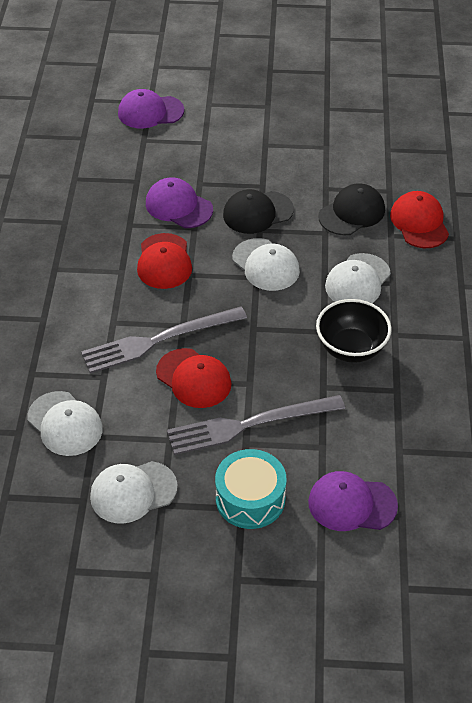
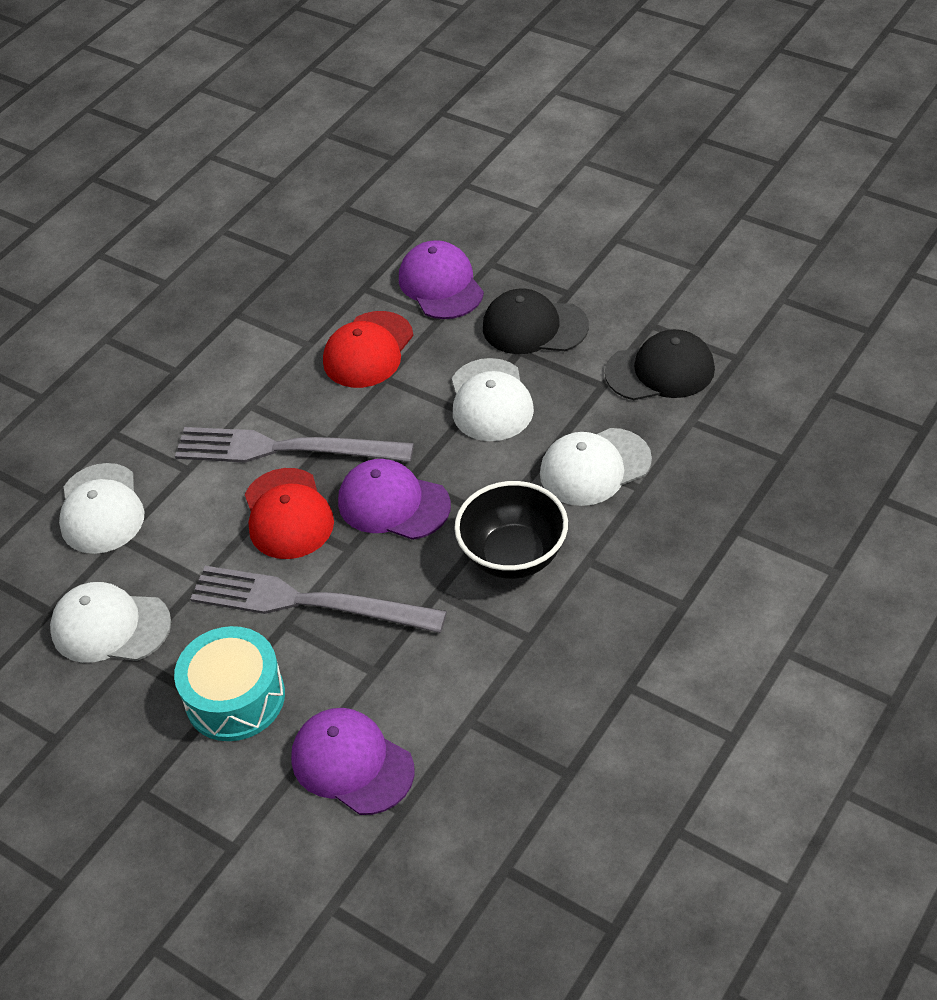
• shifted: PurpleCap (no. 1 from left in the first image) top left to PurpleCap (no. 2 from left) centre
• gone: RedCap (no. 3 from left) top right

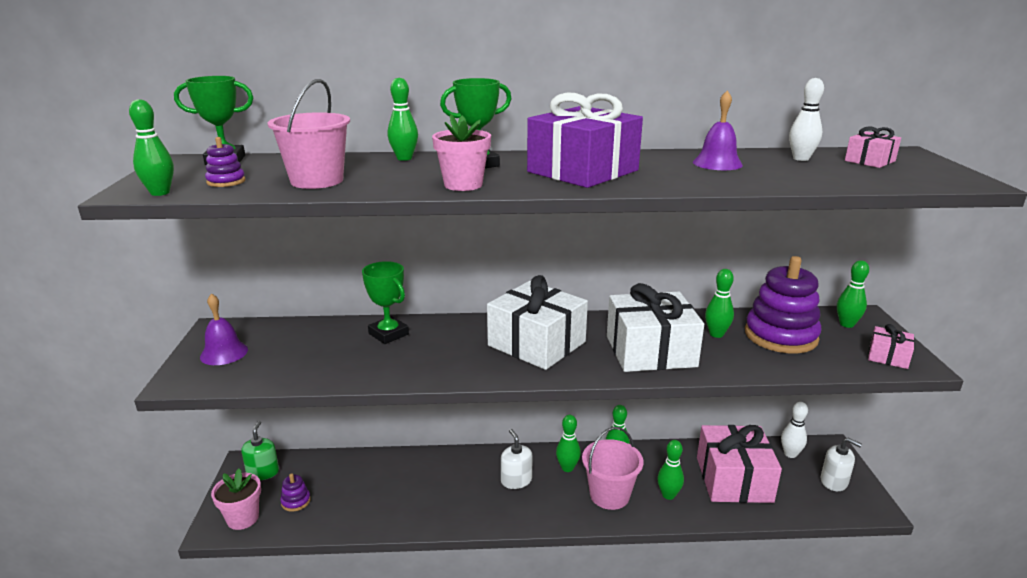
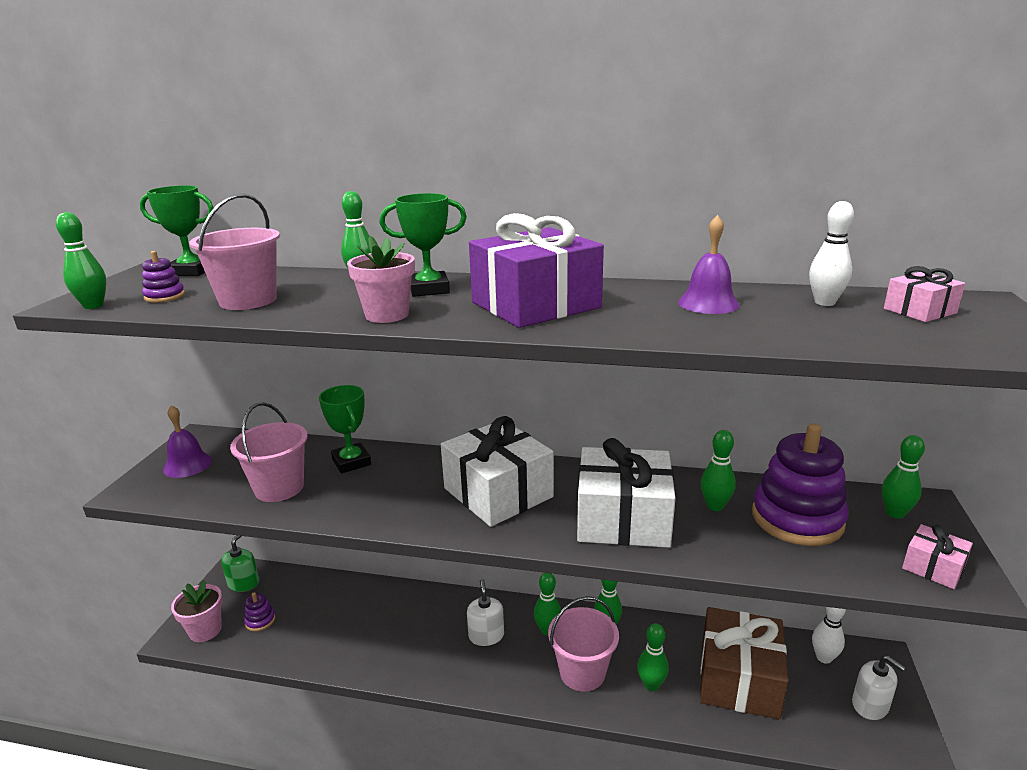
• new: PinkBucket (no. 2 from left) middle left
• repainted: PinkGift (no. 1 from left) bottom right to BrownGift bottom right

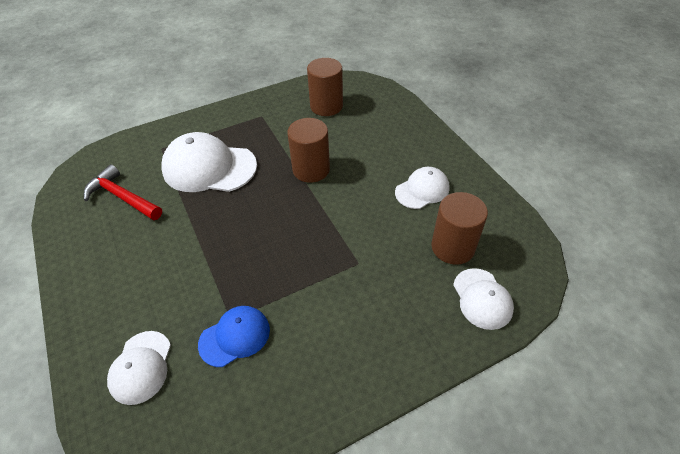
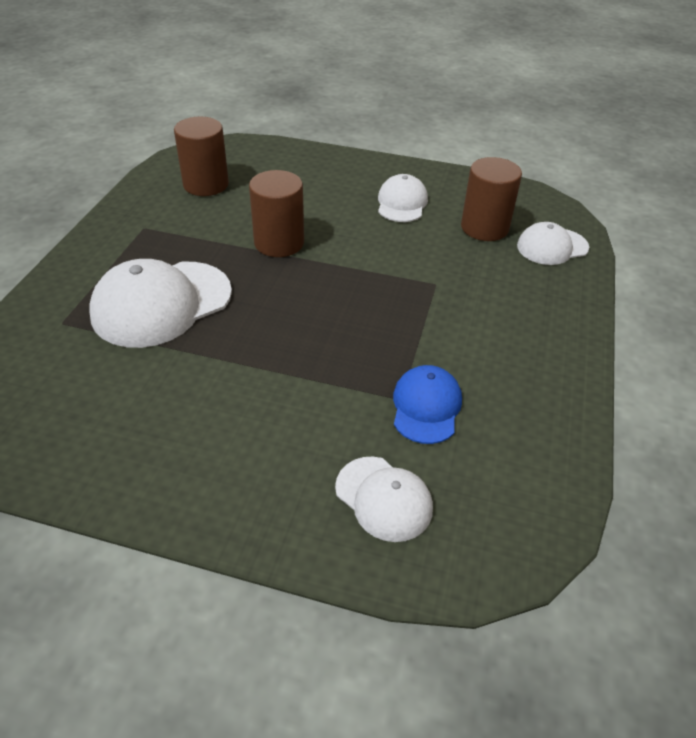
• rotated: WhiteCap (no. 4 from left) middle right = top right 135 degrees clockwise
• gone: RedHammer middle left

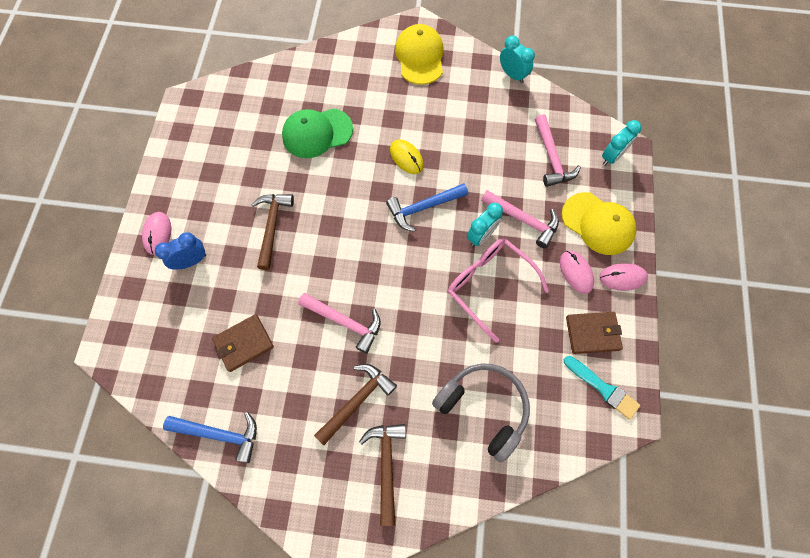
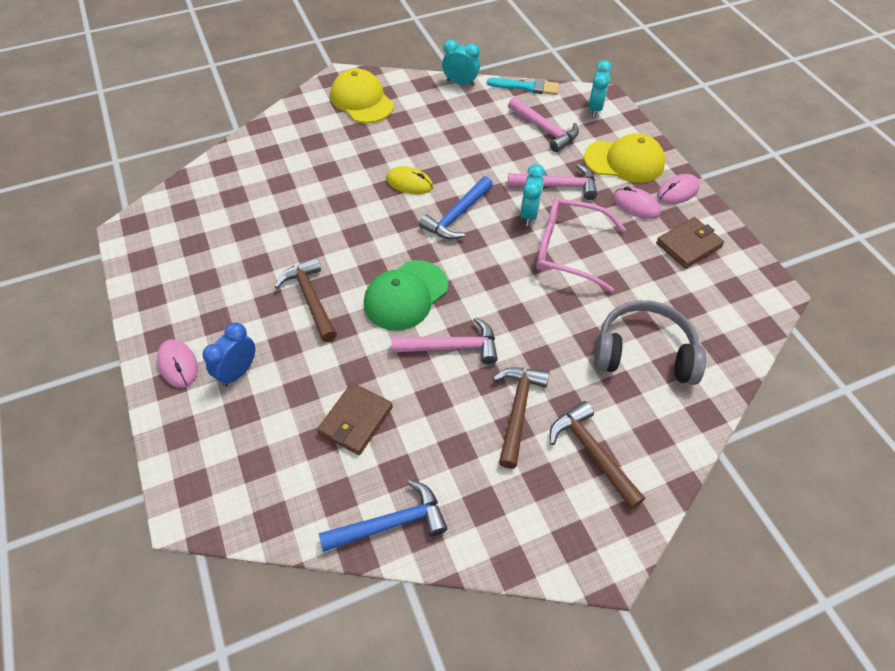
• shifted: GreenCap top centre to centre
• shifted: TurquoiseBrush bottom right to top centre

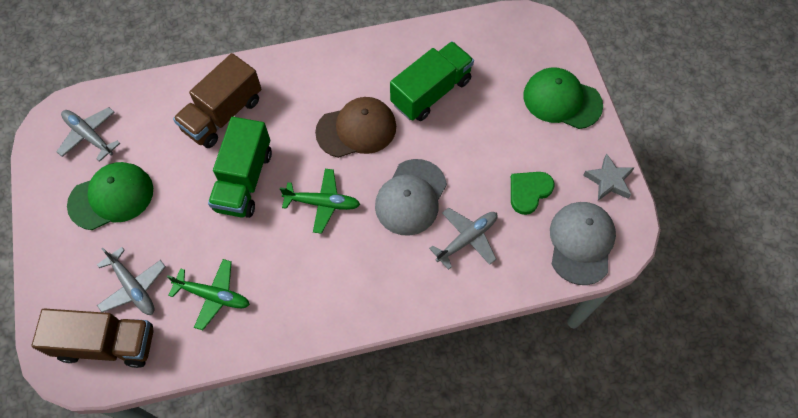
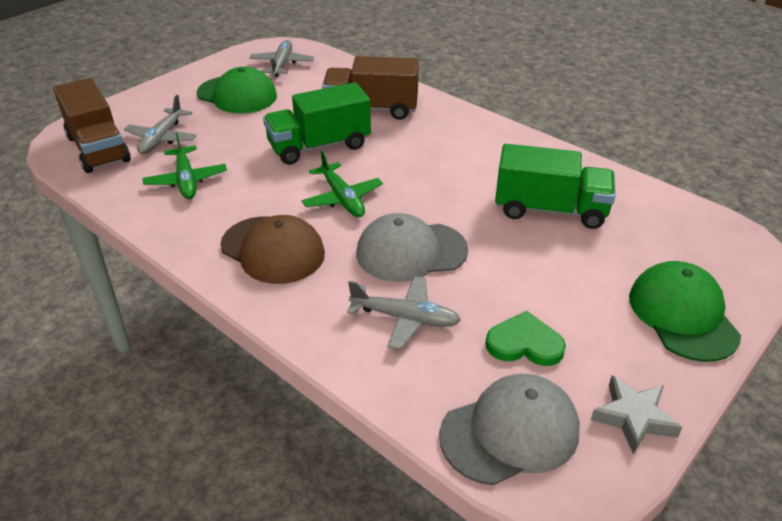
• shifted: BrownCap top centre to centre

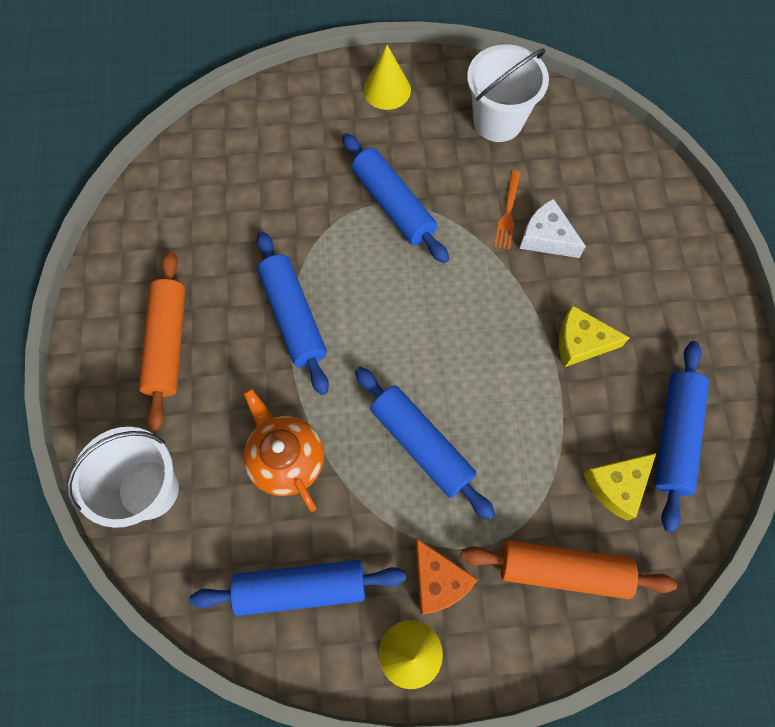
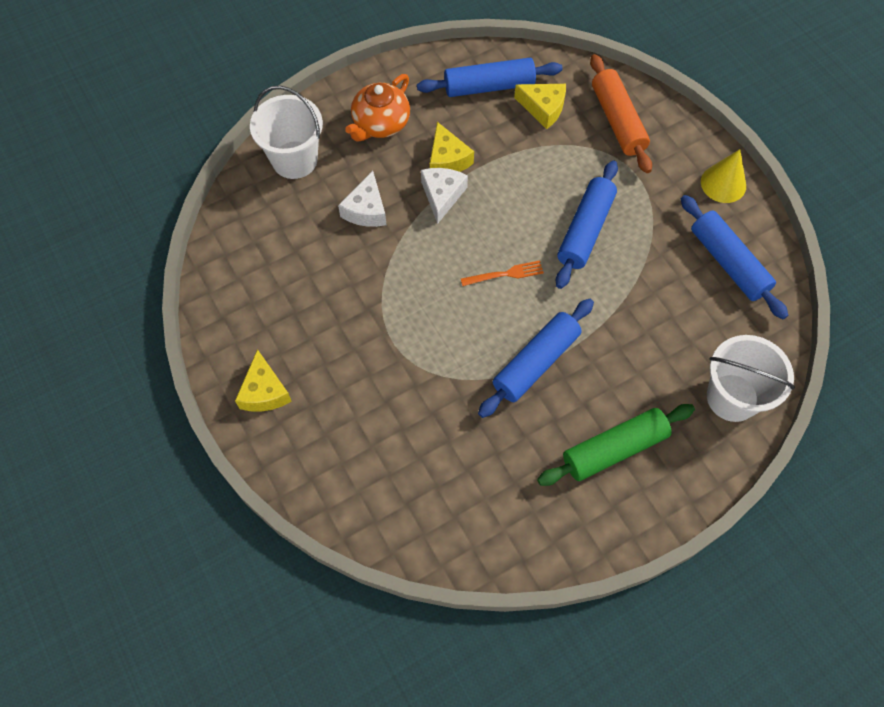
• swapped: YellowCone (no. 1 from left) top centre to YellowCheese (no. 1 from left) middle left
• shifted: WhiteBucket (no. 2 from left in the first image) top centre to WhiteBucket (no. 1 from left) top left
• shifted: OrangeTeapot centre to top centre
• new: WhiteCheese (no. 2 from left) top centre
• shifted: OrangeFork top centre to centre
• repainted: OrangeRollingPin (no. 1 from left) middle left to GreenRollingPin middle right
• gone: BlueRollingPin (no. 3 from left) top centre
• gone: OrangeCheese bottom centre

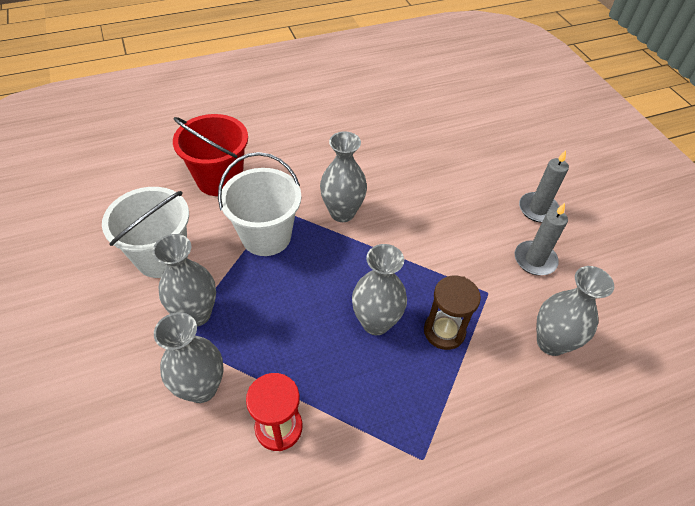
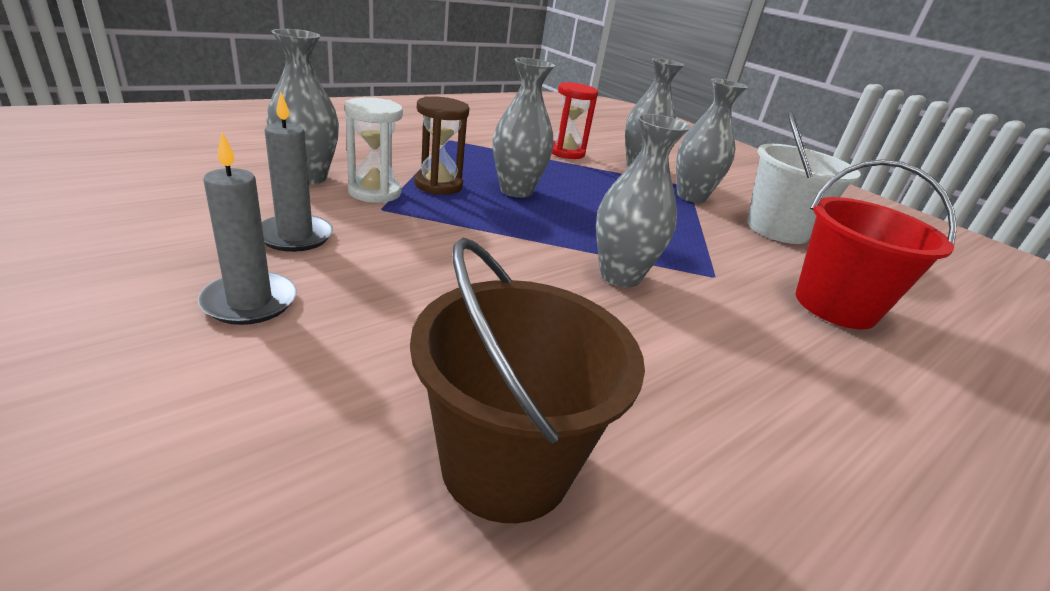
• new: WhiteHourglass top centre
• new: BrownBucket centre
• gone: WhiteBucket (no. 2 from left) centre

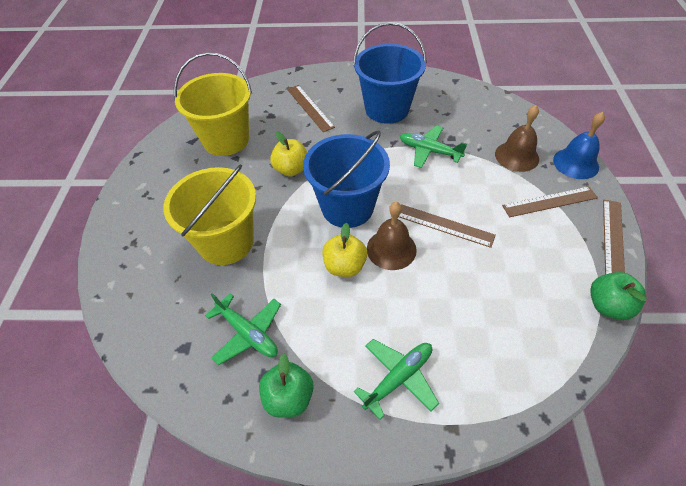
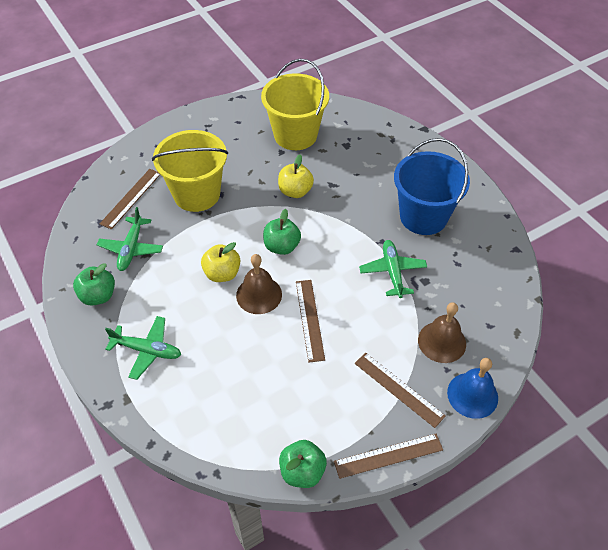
• shifted: BrownRuler (no. 1 from left) top centre to middle left
• swapped: BlueBucket (no. 1 from left) centre to GreenApple (no. 2 from left) centre

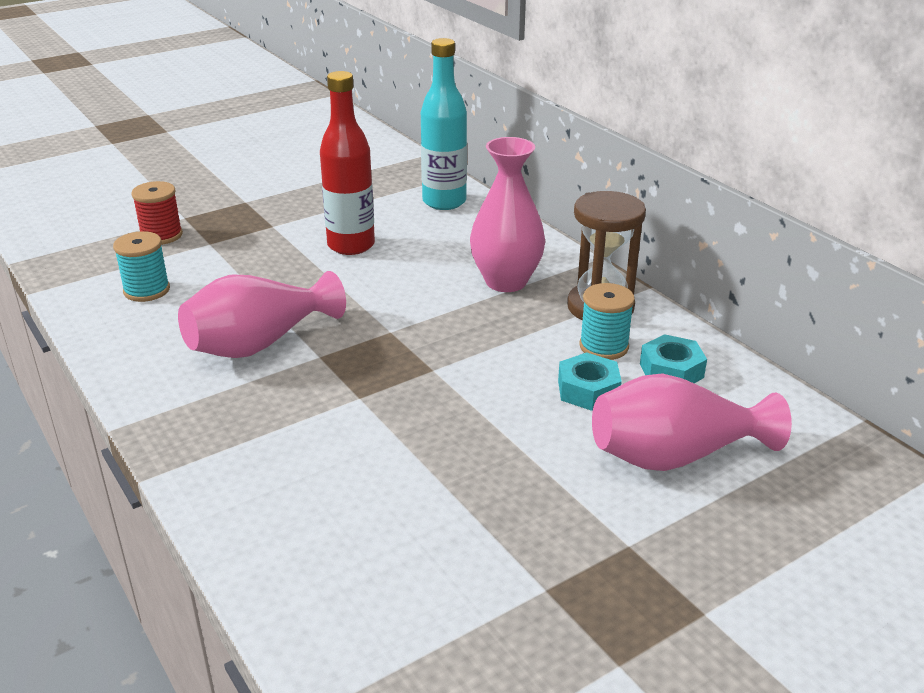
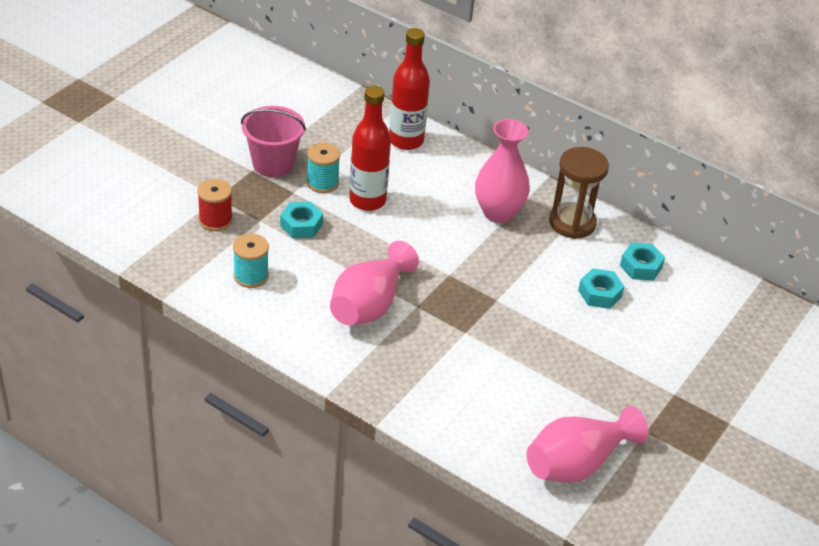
• new: PinkBucket top centre
• new: TurquoiseNut (no. 1 from left) centre
• shifted: TurquoiseSpool (no. 2 from left) centre to top centre
• repainted: TurquoiseBottle top centre to RedBottle (no. 2 from left) top centre
• shifted: PinkVase (no. 3 from left) middle right to bottom right

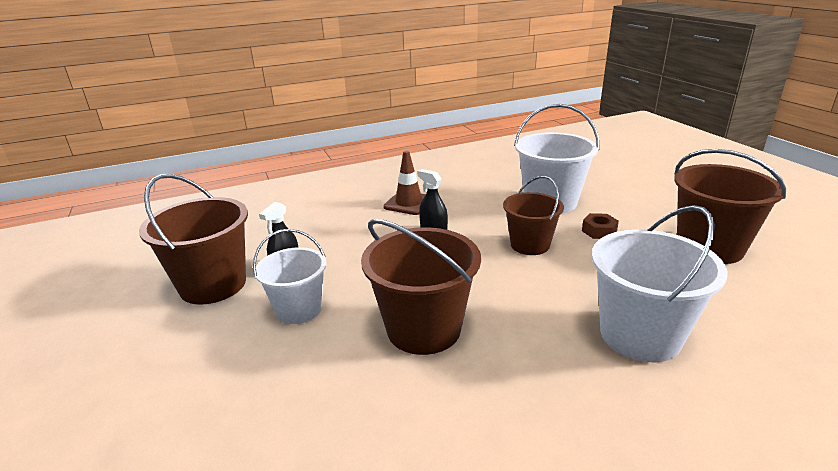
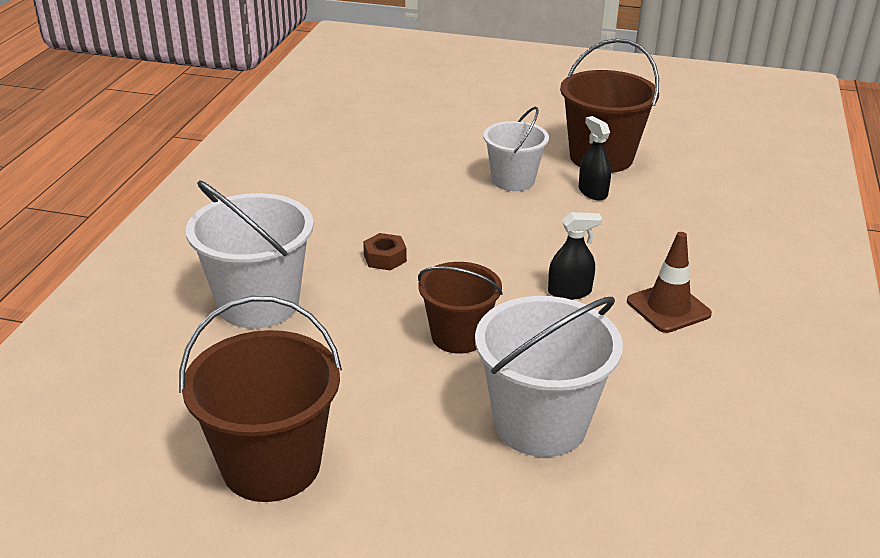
• shifted: BrownNut middle right to centre
• gone: BrownBucket (no. 2 from left) centre

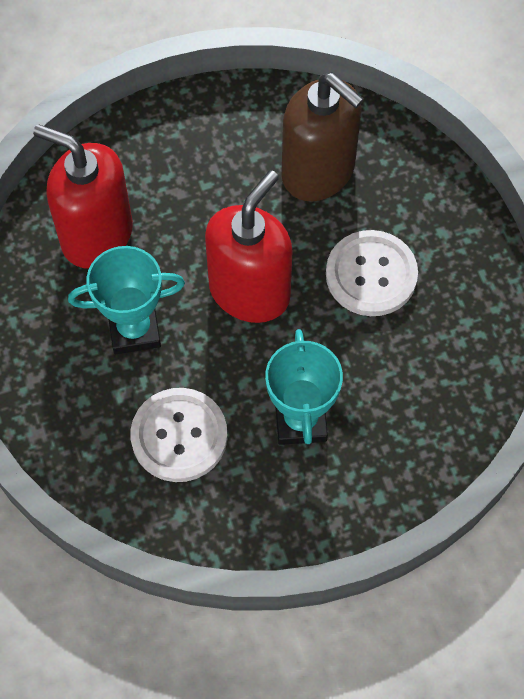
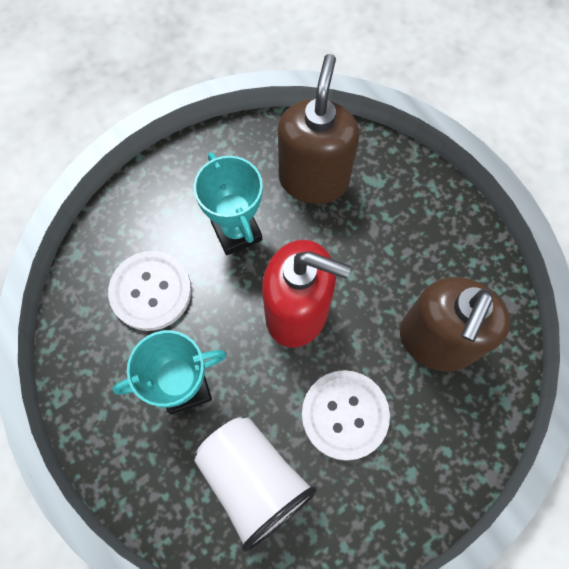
• new: WhiteCup bottom centre
• repainted: RedSoapDispenser (no. 1 from left) top left to BrownSoapDispenser (no. 1 from left) top centre

